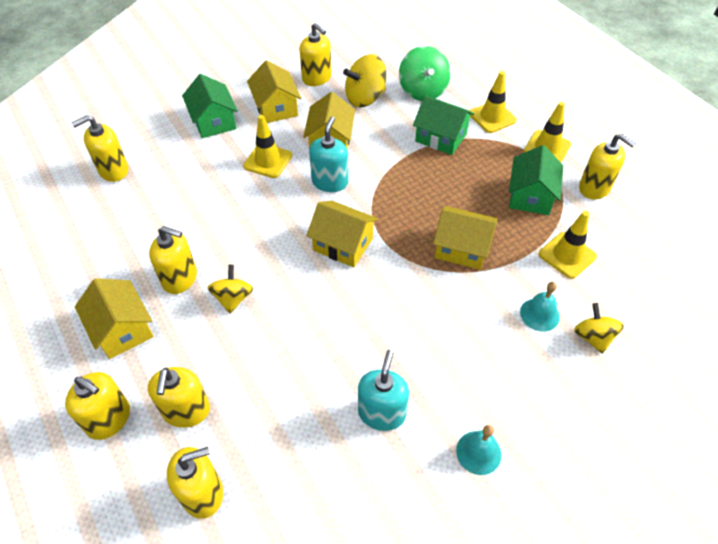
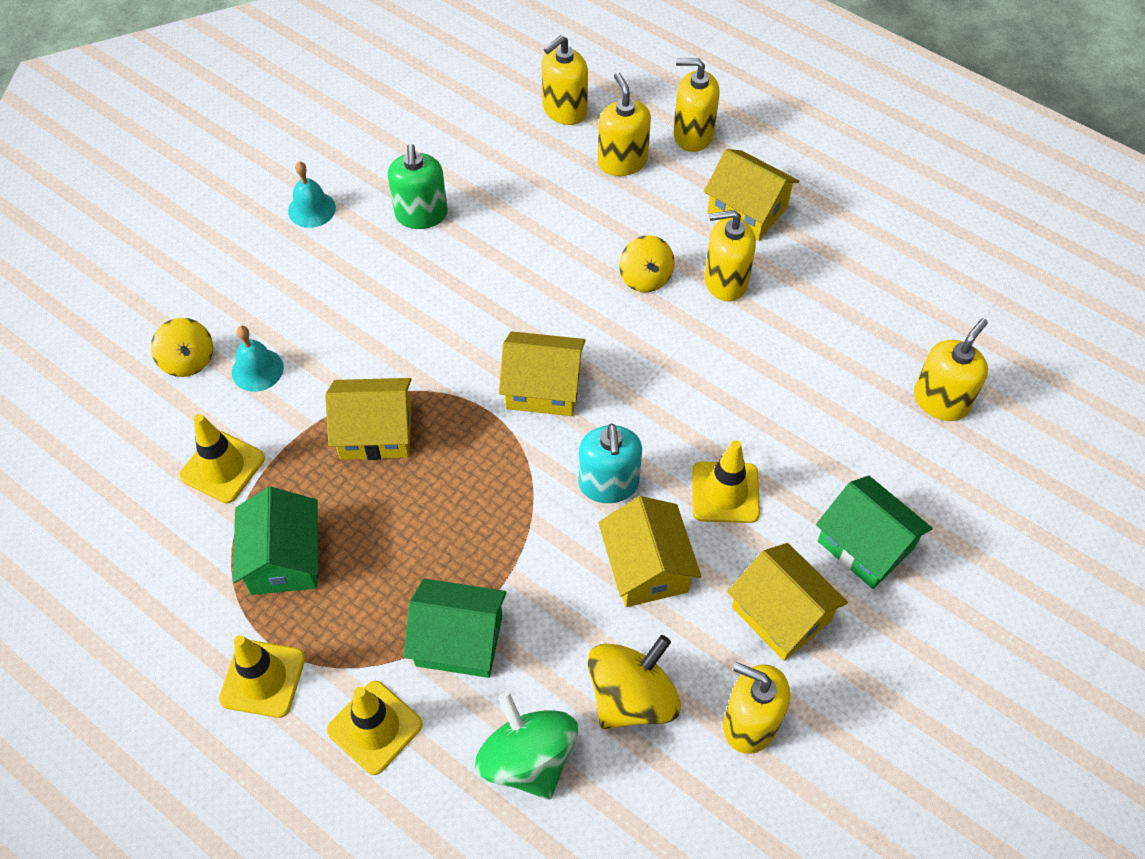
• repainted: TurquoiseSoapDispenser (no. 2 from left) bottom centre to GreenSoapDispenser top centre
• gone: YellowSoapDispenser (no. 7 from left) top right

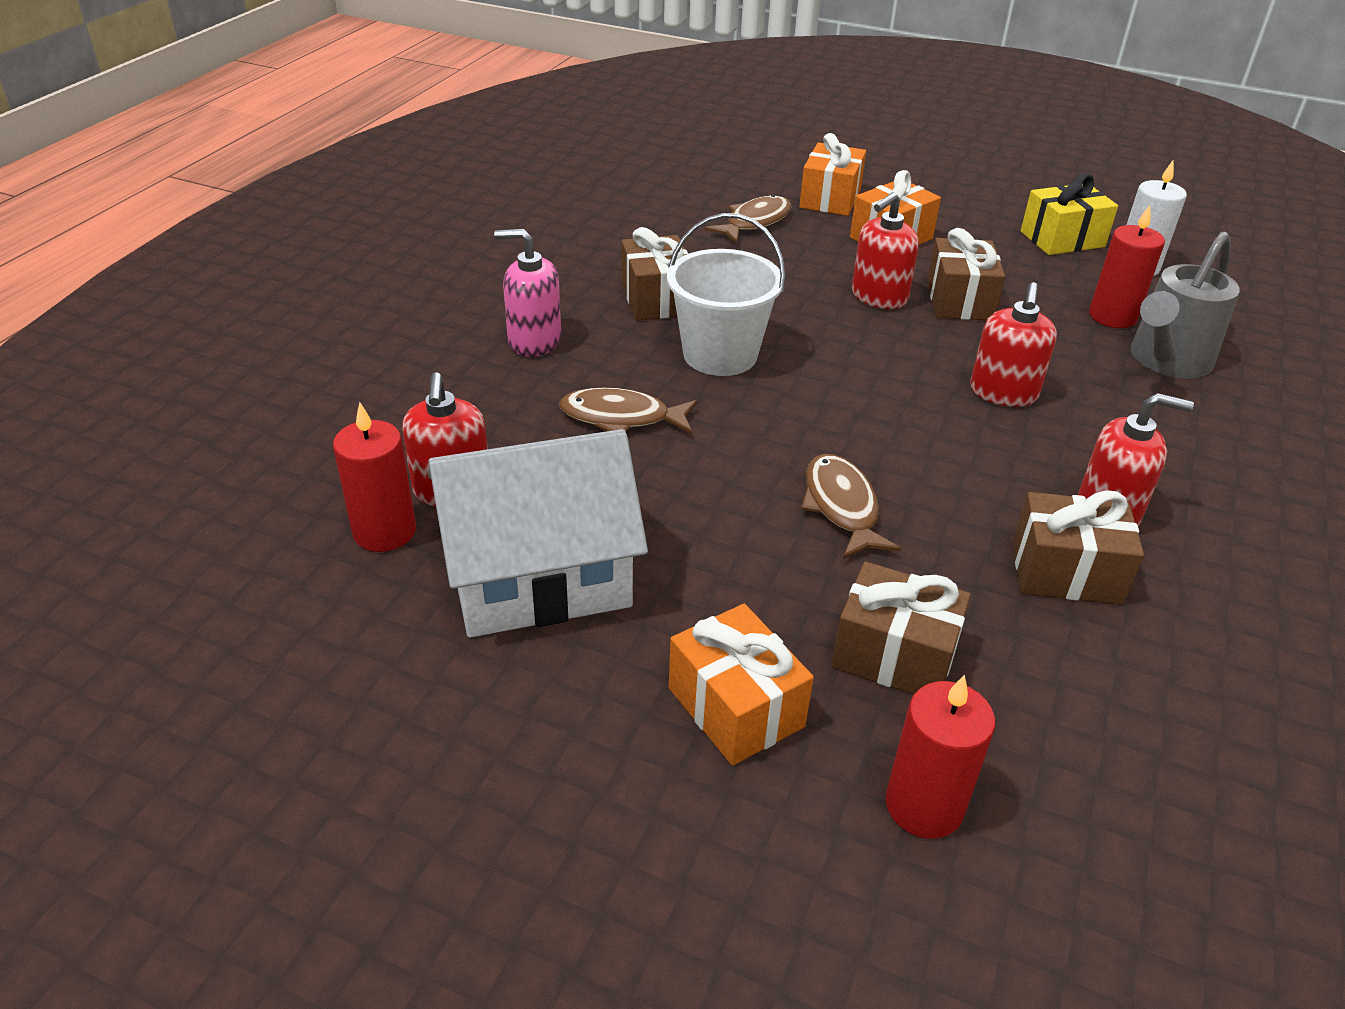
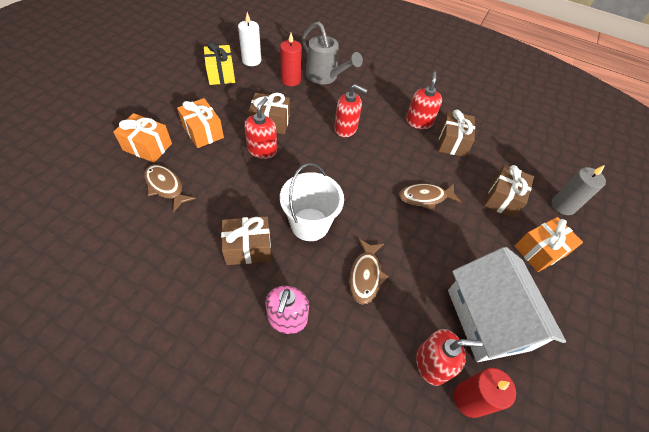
• rotated: RedSoapDispenser (no. 2 from left in the first image) top centre = top centre 120 degrees counterclockwise
• repainted: RedCandle (no. 2 from left) bottom right to GreyCandle middle right

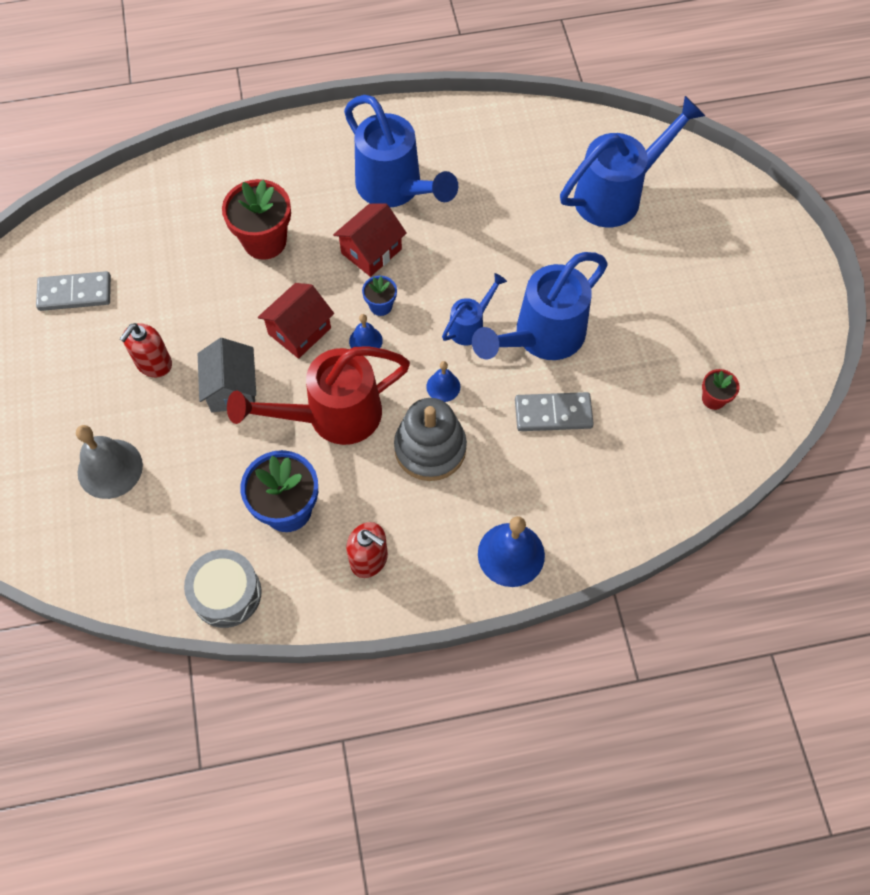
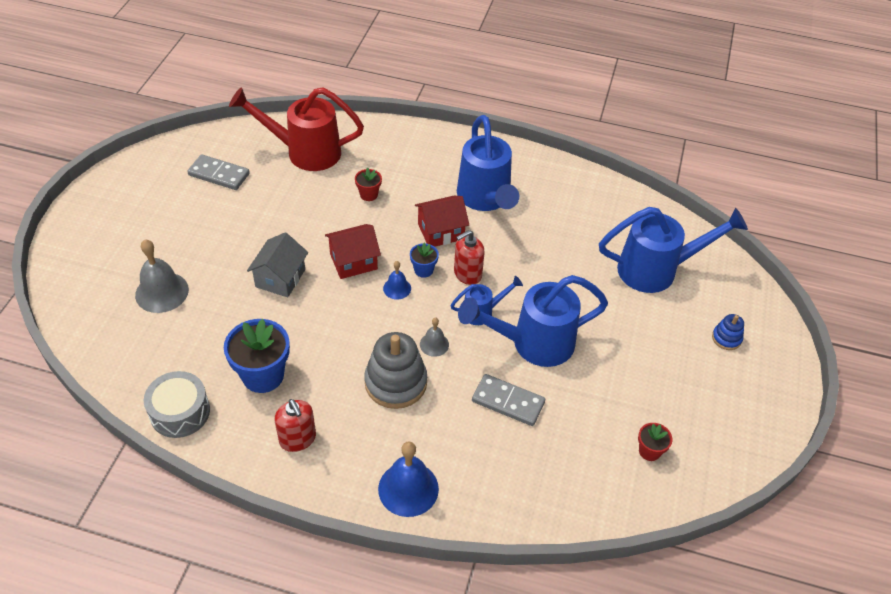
• shifted: RedWateringCan centre to top left
• scaled: RedFlowerPot (no. 1 from left) top left = top centre x0.51
• repainted: BlueBell (no. 2 from left) centre to GreyBell (no. 2 from left) centre
• shifted: RedSoapDispenser (no. 1 from left in the first image) middle left to RedSoapDispenser (no. 2 from left) centre
• new: BlueStackingToy middle right

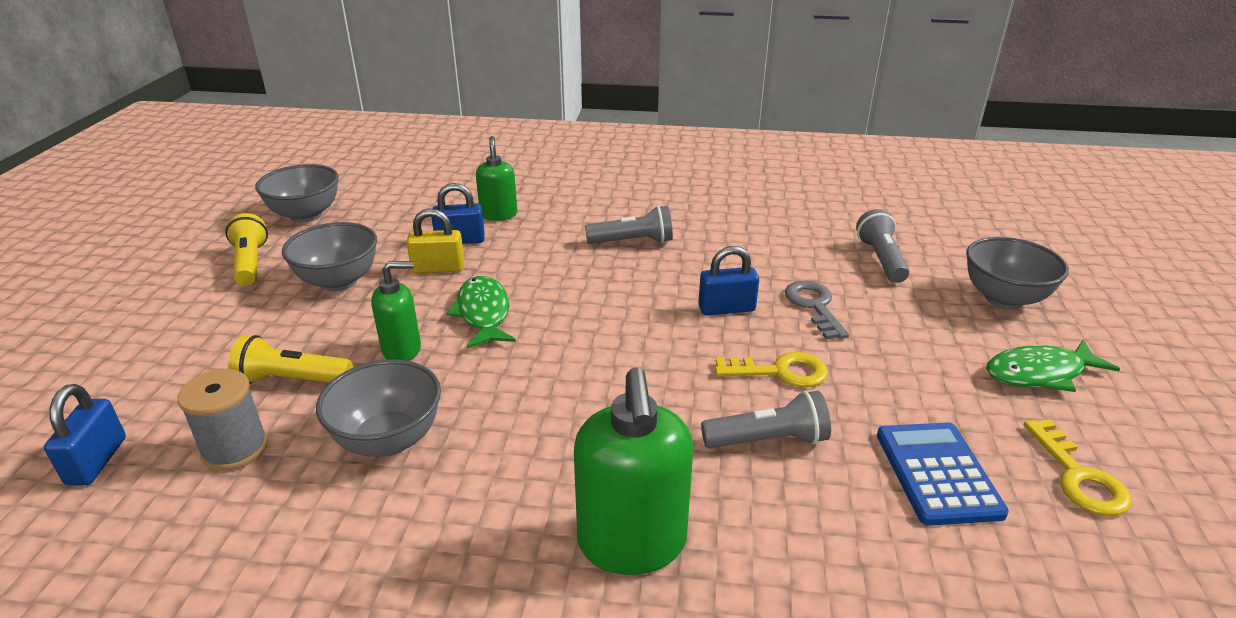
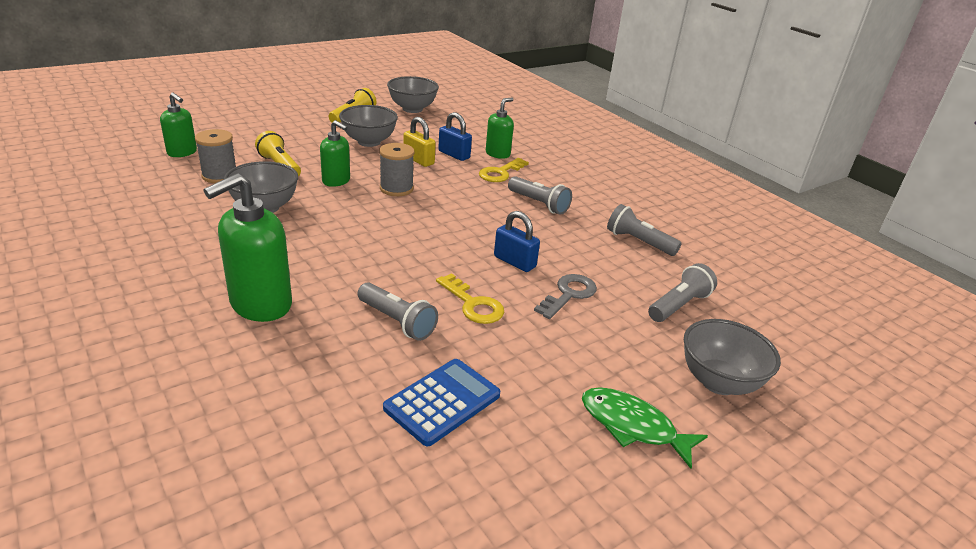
• swapped: BluePadlock (no. 1 from left) bottom left to GreenSoapDispenser (no. 1 from left) top left
• swapped: GreenFish (no. 1 from left) centre to GreySpool (no. 2 from left) top centre
• shifted: YellowKey (no. 2 from left) bottom right to top centre
• new: GreyFlashlight (no. 3 from left) centre

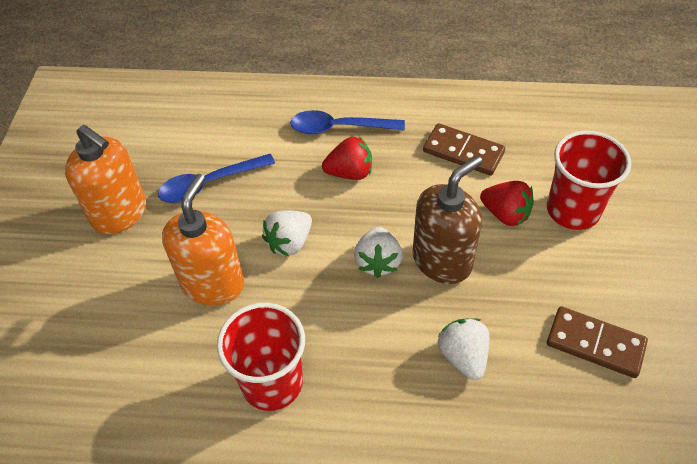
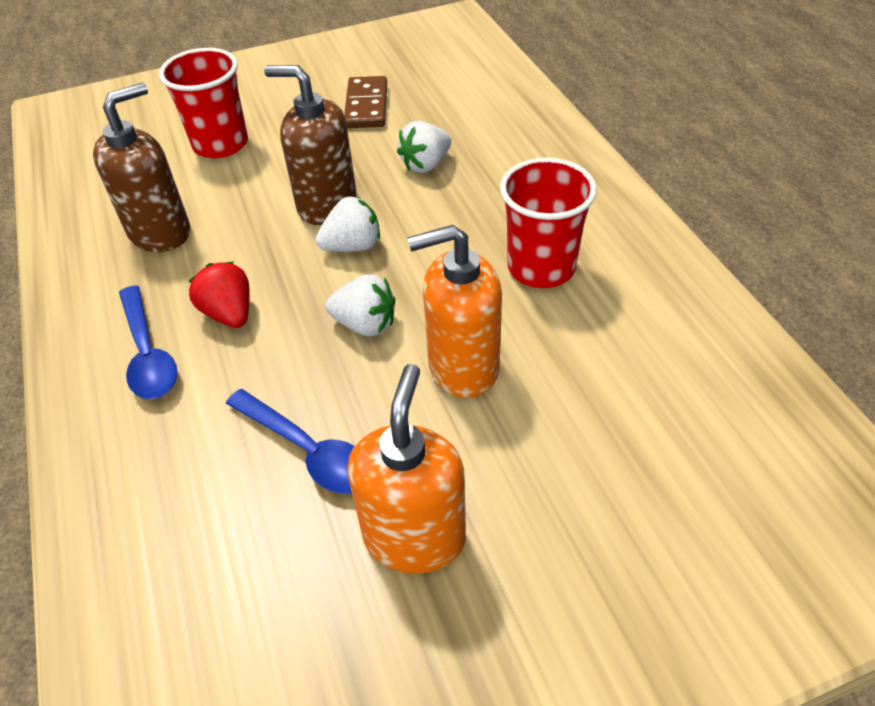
• swapped: BrownDomino (no. 1 from left) top centre to BrownSoapDispenser (no. 1 from left) top left
• gone: RedStrawberry (no. 2 from left) middle right

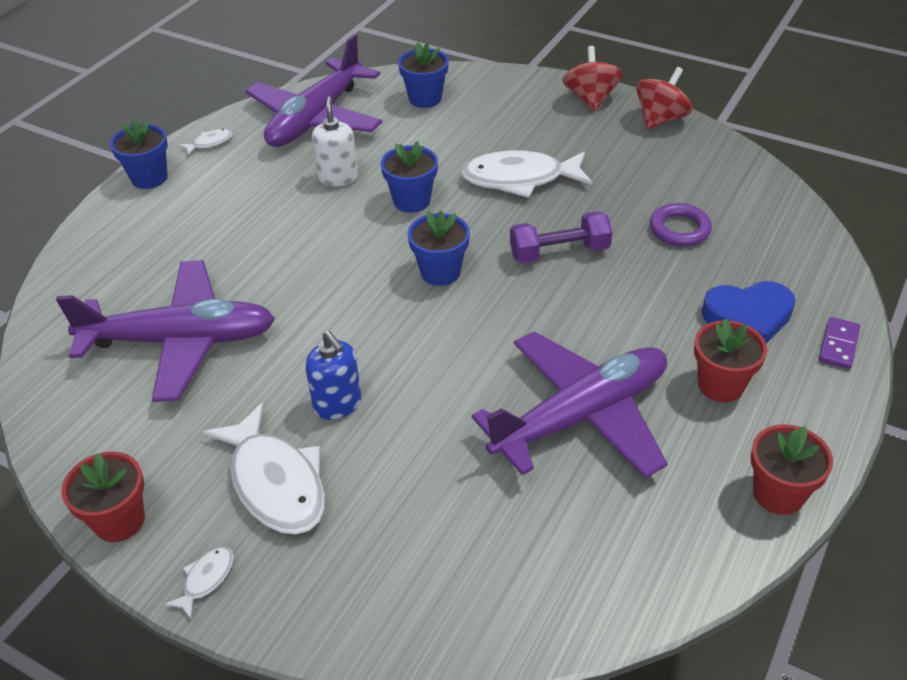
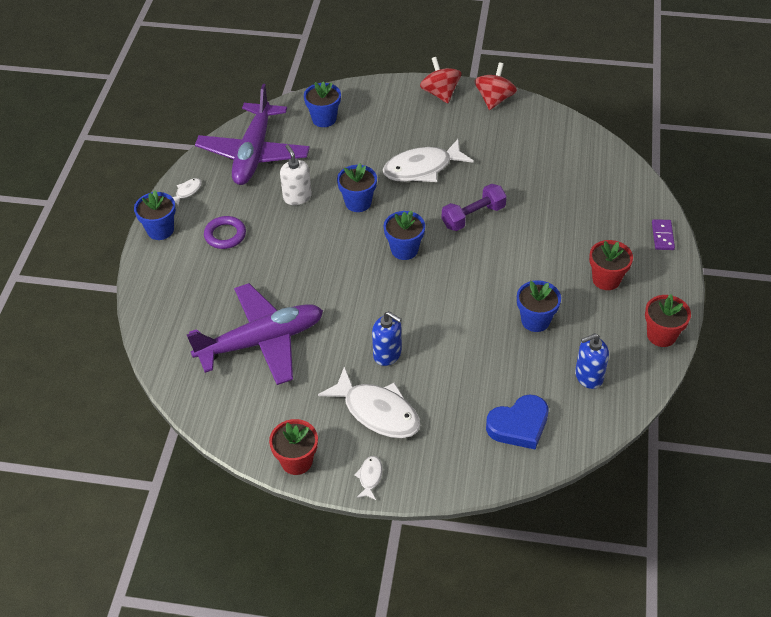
• shifted: PurpleRing top right to middle left
• shifted: BlueHeart middle right to bottom right
• swapped: PurplePlane (no. 3 from left) centre to BlueFlowerPot (no. 5 from left) middle right
• new: BlueSoapDispenser (no. 2 from left) middle right

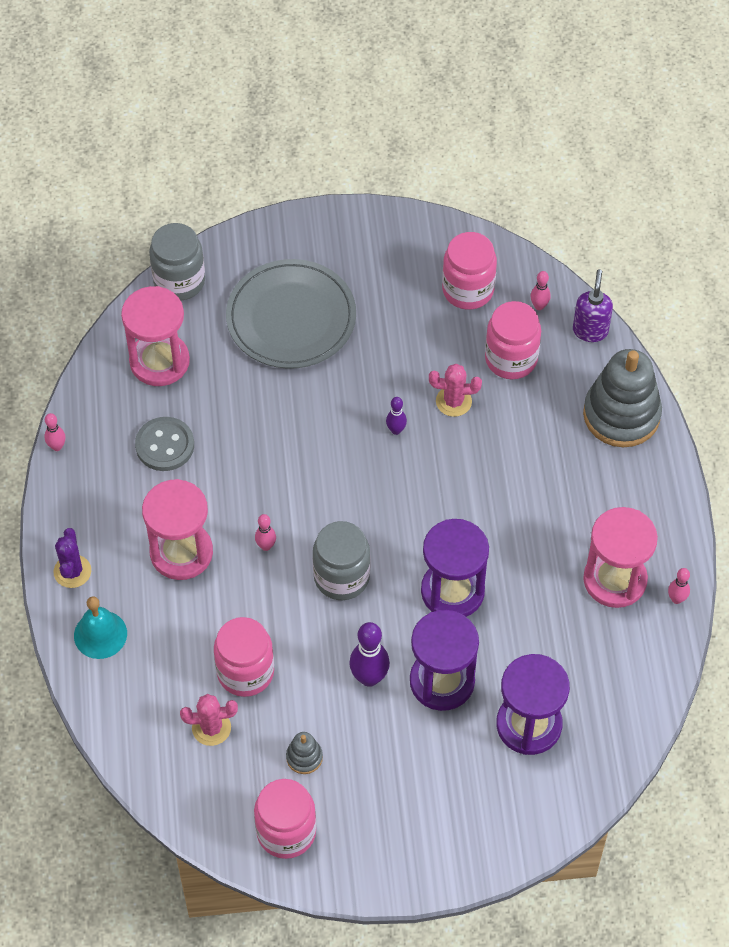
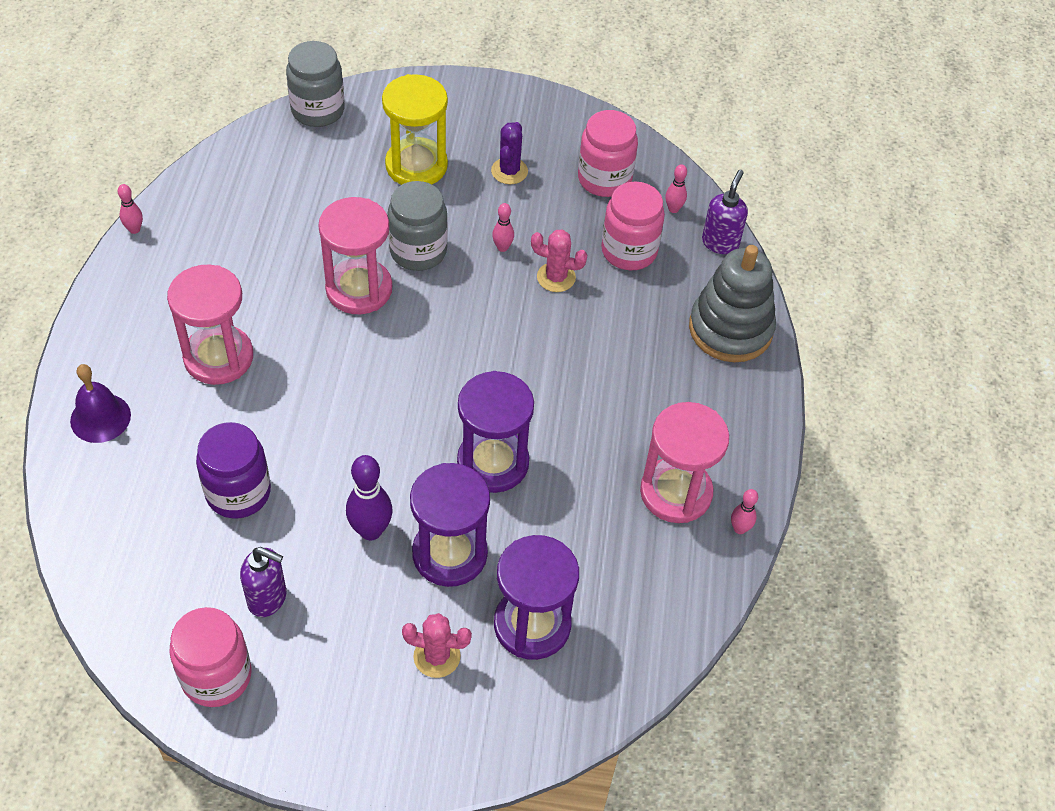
• repainted: TurquoiseBell middle left to PurpleBell middle left
• repainted: PinkJar (no. 1 from left) bottom centre to PurpleJar middle left
• swapped: GreyStackingToy (no. 1 from left) bottom centre to PurpleSoapDispenser (no. 1 from left) bottom left
• shifted: PinkHourglass (no. 1 from left in the first image) middle left to PinkHourglass (no. 2 from left) top centre
• swapped: GreyPlate top centre to YellowHourglass top centre
• shifted: GreyJar (no. 2 from left) centre to top centre
• shifted: PinkCactus (no. 1 from left) bottom left to bottom centre
• shifted: PurpleCactus middle left to top centre
• shifted: PinkBowlingPin (no. 2 from left) centre to top centre
• gone: GreyButton middle left
• gone: PurpleBowlingPin (no. 2 from left) centre

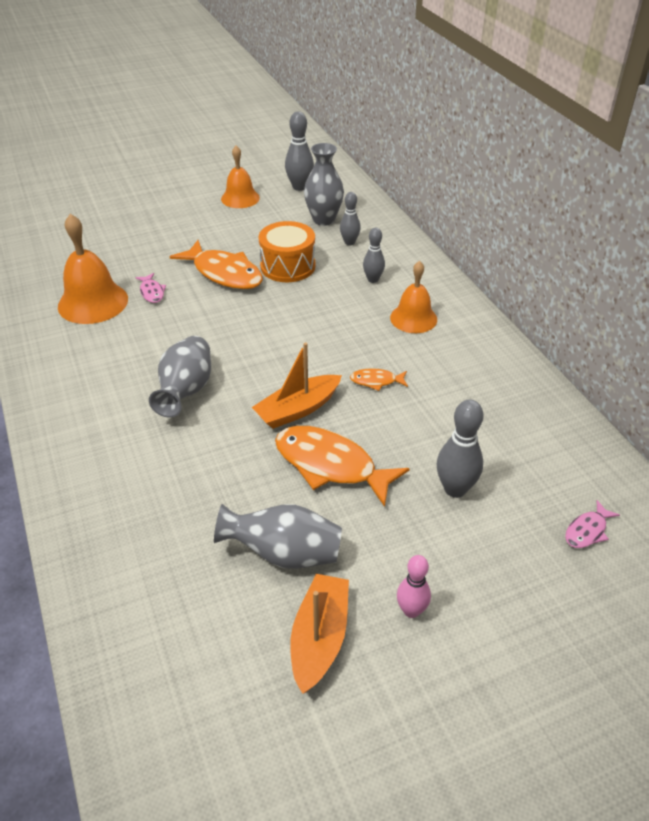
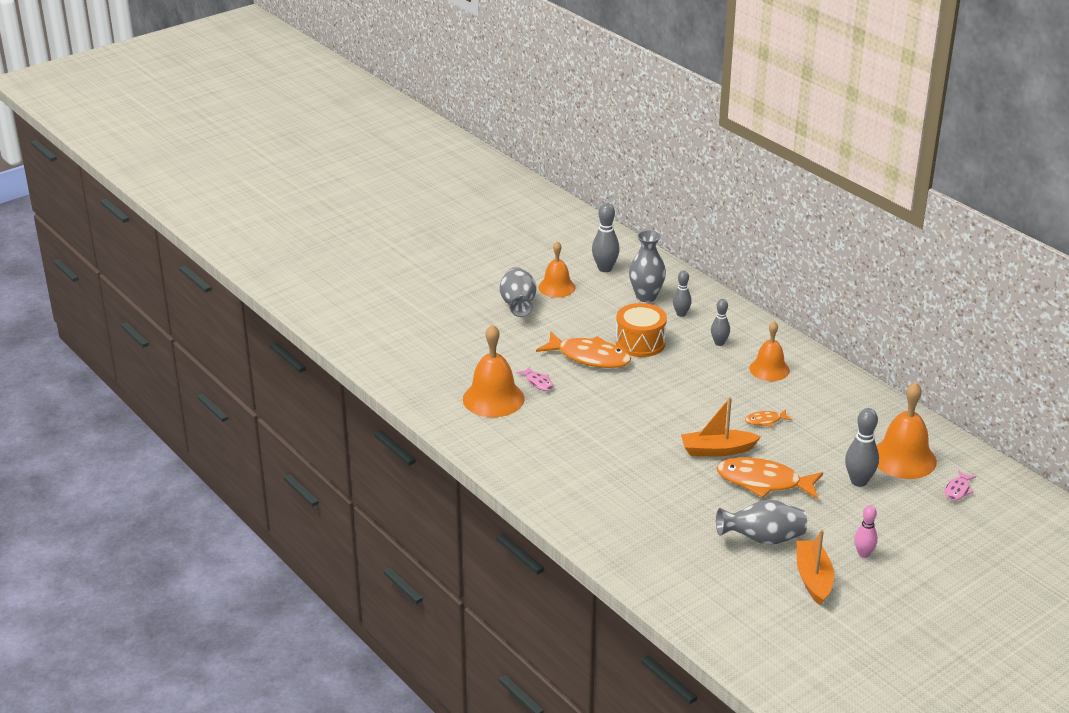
• shifted: GreyVase (no. 1 from left) middle left to centre
• rotated: OrangeBoat (no. 1 from left) centre = middle right 45 degrees clockwise
• new: OrangeBell (no. 4 from left) middle right

